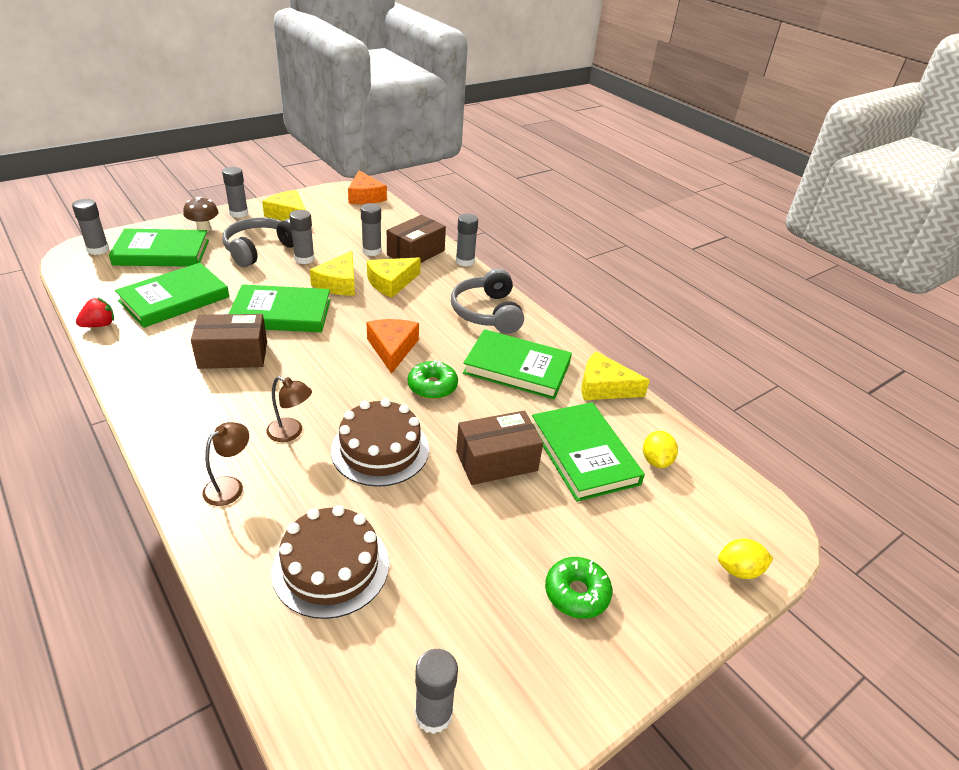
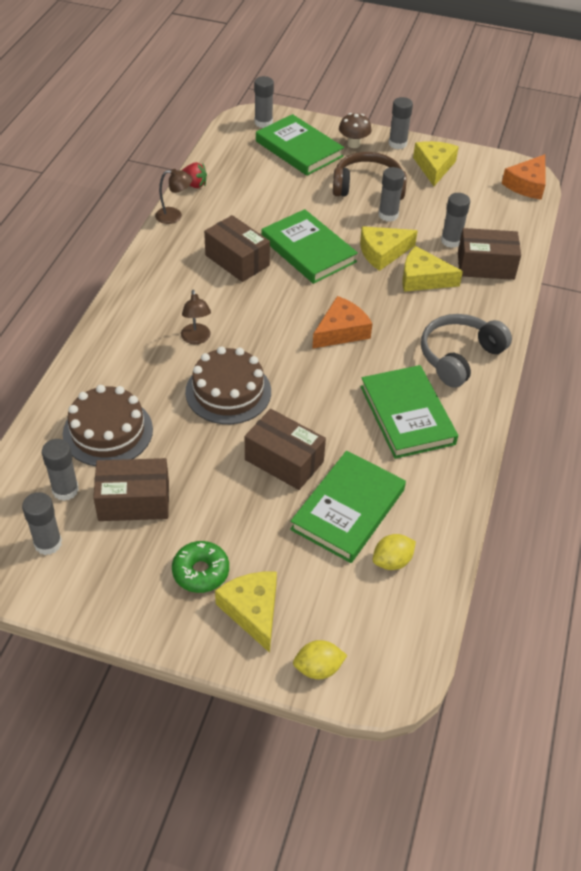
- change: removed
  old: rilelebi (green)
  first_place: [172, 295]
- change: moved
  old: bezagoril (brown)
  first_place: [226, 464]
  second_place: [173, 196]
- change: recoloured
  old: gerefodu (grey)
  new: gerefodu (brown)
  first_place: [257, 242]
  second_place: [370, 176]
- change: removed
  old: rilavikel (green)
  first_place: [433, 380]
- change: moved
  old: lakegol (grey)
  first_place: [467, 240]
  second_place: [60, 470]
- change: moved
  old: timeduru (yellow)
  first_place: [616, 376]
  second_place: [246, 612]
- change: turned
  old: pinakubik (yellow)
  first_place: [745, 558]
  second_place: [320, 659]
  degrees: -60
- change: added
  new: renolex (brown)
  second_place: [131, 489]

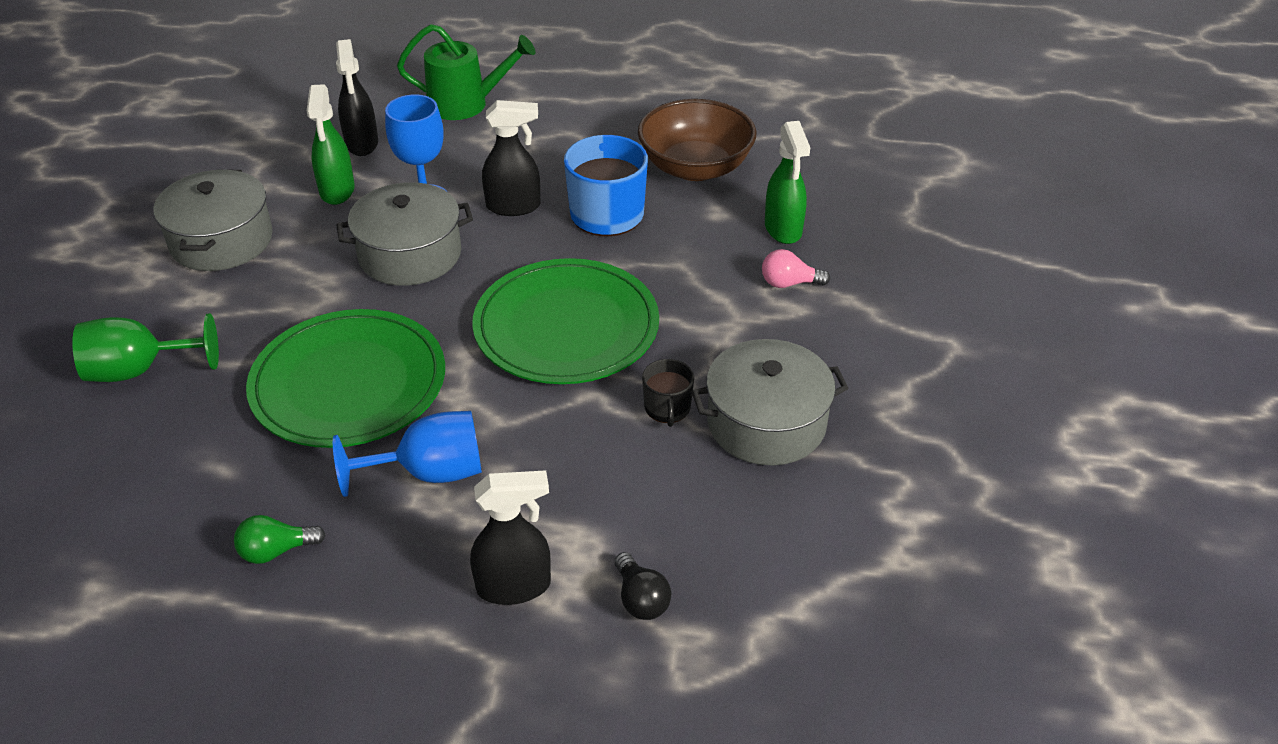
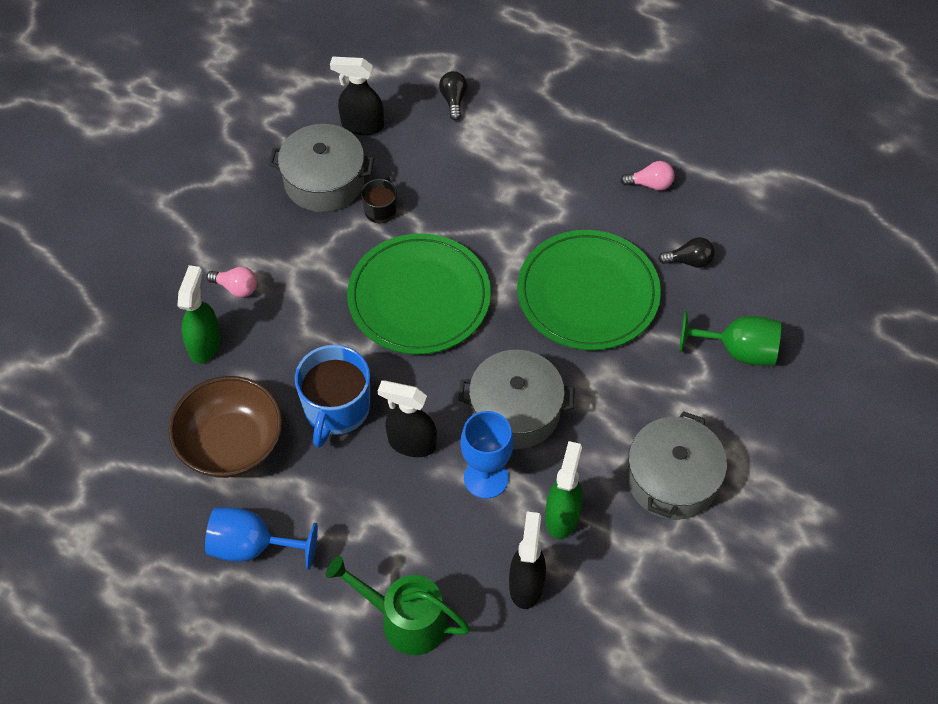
- change: recoloured
  old: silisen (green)
  new: silisen (pink)
  first_place: [280, 539]
  second_place: [647, 176]
- change: moved
  old: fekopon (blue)
  first_place: [407, 454]
  second_place: [261, 538]
- change: moved
  old: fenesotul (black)
  first_place: [510, 537]
  second_place: [357, 96]
- change: added
  new: silisen (black)
  second_place: [686, 252]

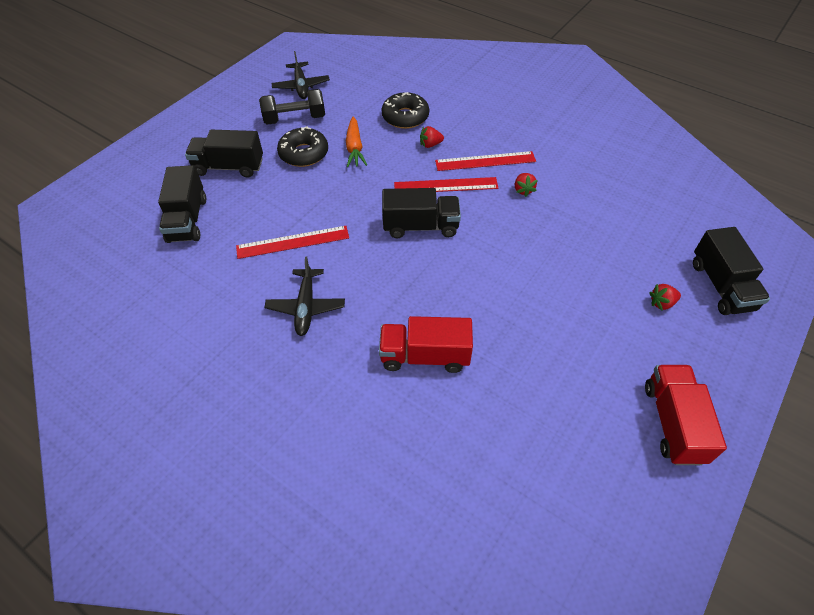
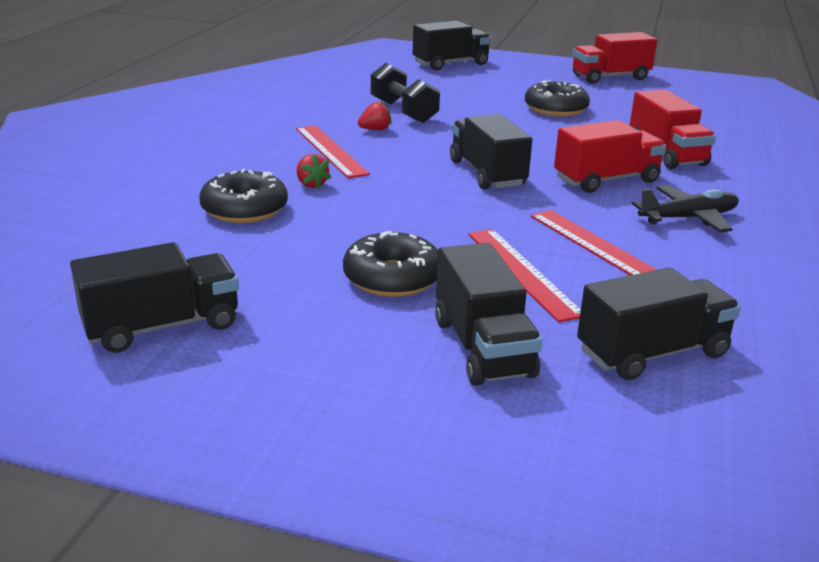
- change: moved
  old: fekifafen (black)
  first_place: [292, 107]
  second_place: [405, 93]
- change: replaced
  old: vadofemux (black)
  new: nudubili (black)
  first_place: [300, 75]
  second_place: [154, 297]
- change: removed
  old: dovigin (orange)
  first_place: [356, 142]
- change: moved
  old: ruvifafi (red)
  first_place: [446, 184]
  second_place: [524, 275]
- change: removed
  old: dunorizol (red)
  first_place: [665, 297]
- change: added
  new: rilavikel (black)
  second_place: [557, 98]
- change: added
  new: nudubili (red)
  second_place: [610, 156]

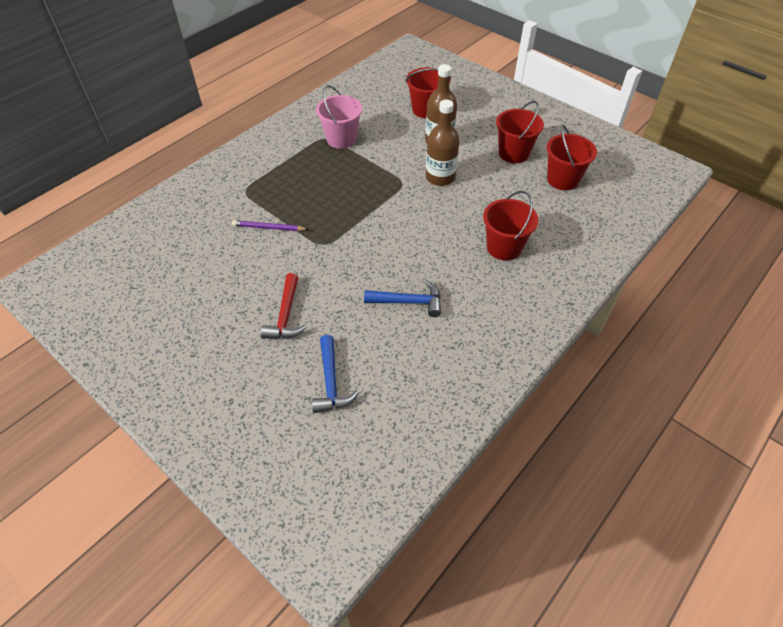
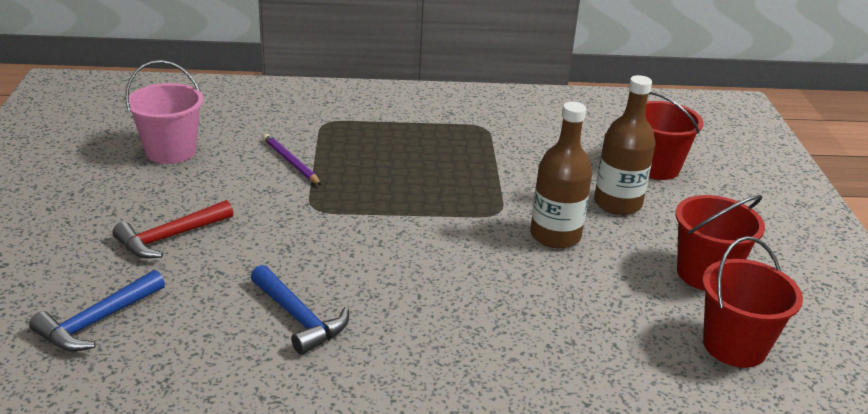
- change: moved
  old: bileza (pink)
  first_place: [339, 117]
  second_place: [165, 112]
- change: removed
  old: bileza (red)
  first_place: [510, 226]

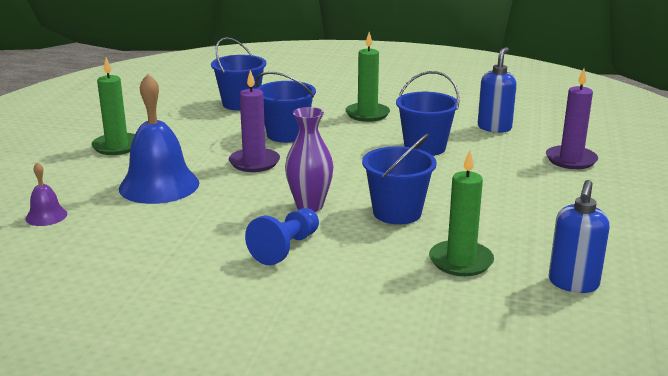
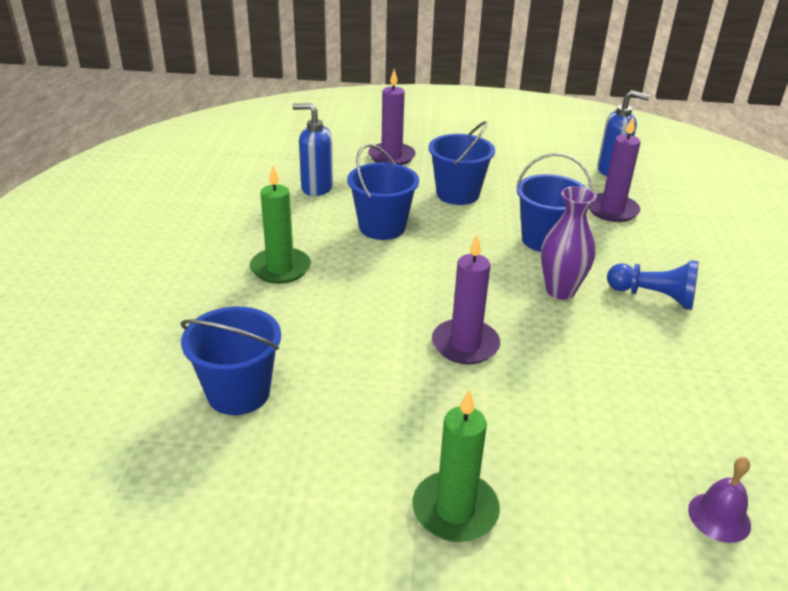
- change: removed
  old: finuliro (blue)
  first_place: [159, 139]
- change: moved
  old: bileza (blue)
  first_place: [286, 107]
  second_place: [462, 163]
- change: recoloured
  old: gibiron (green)
  new: gibiron (purple)
  first_place: [461, 213]
  second_place: [615, 169]

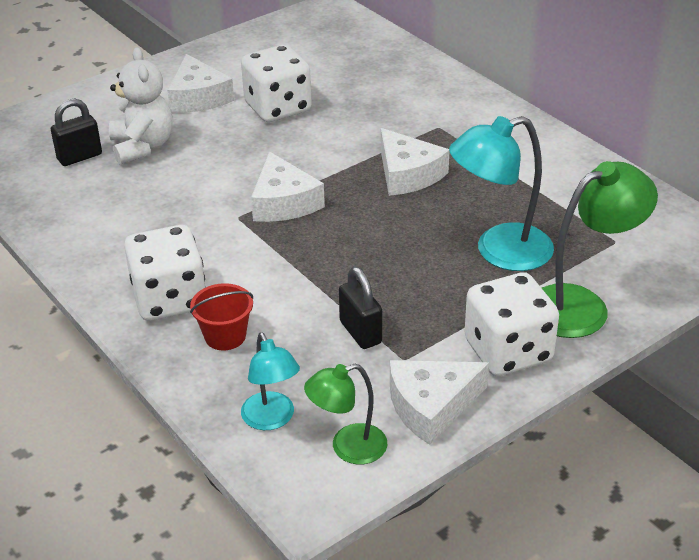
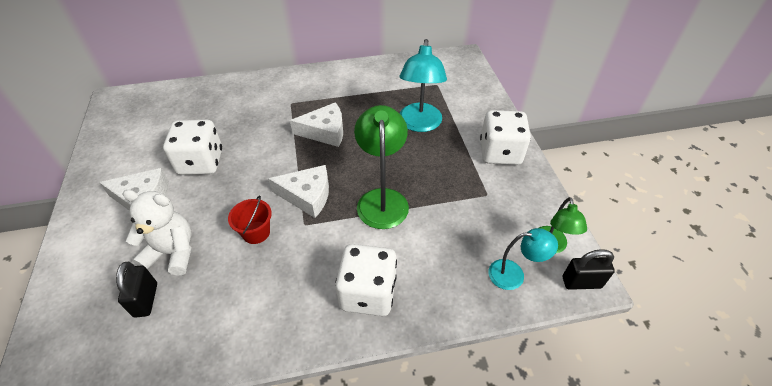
- change: moved
  old: bileza (red)
  first_place: [221, 317]
  second_place: [250, 220]
- change: moved
  old: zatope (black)
  first_place: [360, 308]
  second_place: [589, 269]
- change: removed
  old: timeduru (white)
  first_place: [439, 402]
- change: moved
  old: bezagoril (green)
  first_place: [600, 249]
  second_place: [381, 167]

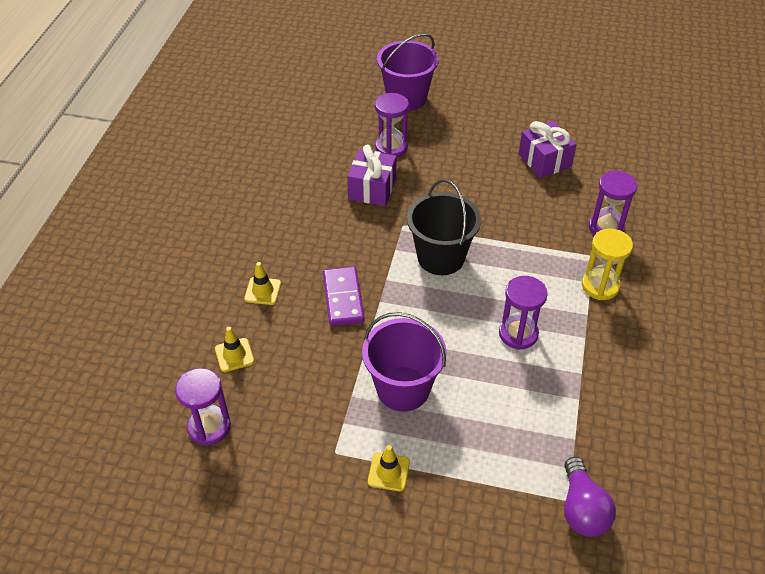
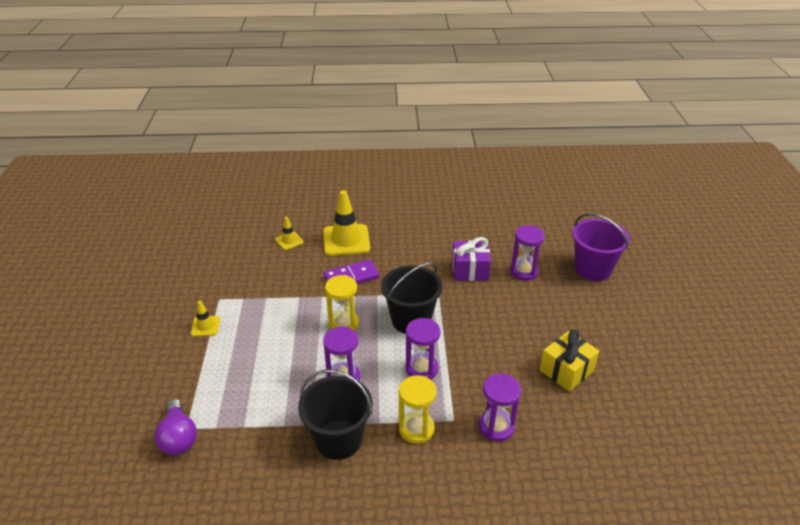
- change: moved
  old: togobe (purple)
  first_place: [203, 407]
  second_place: [423, 349]
- change: resized
  old: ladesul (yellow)
  first_place: [262, 283]
  second_place: [346, 223]
  factor: 2.0
- change: removed
  old: bileza (purple)
  first_place: [404, 362]
- change: recoloured
  old: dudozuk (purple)
  new: dudozuk (yellow)
  first_place: [548, 149]
  second_place: [569, 360]
- change: turned
  old: silisen (purple)
  first_place: [590, 497]
  second_place: [176, 427]
  degrees: -90
- change: added
  new: bileza (black)
  second_place: [335, 414]
- change: added
  new: togobe (yellow)
  second_place: [342, 303]

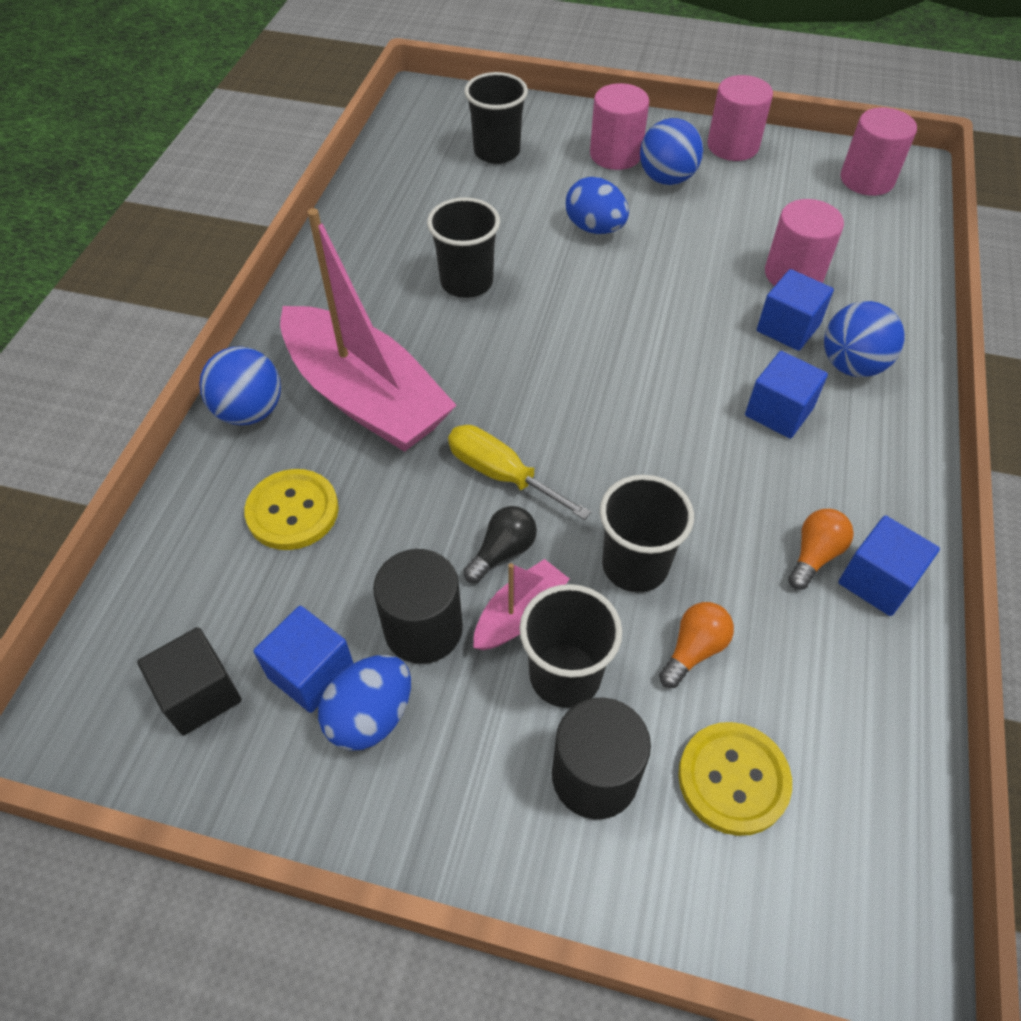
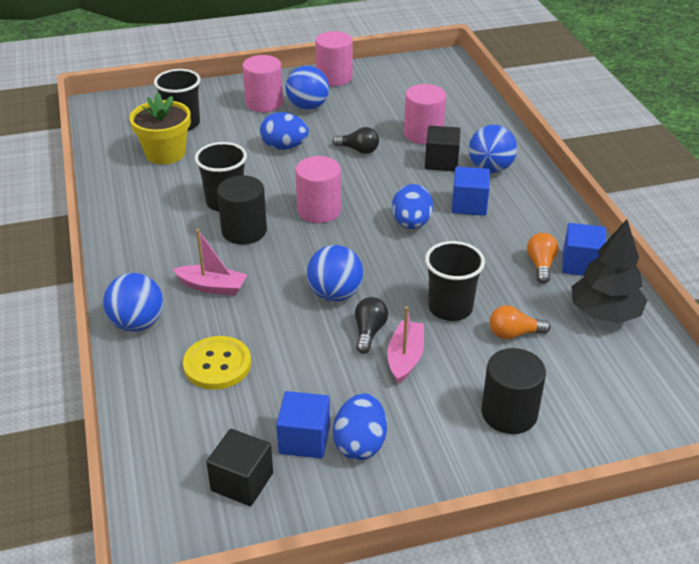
- change: resized
  old: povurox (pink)
  first_place: [368, 330]
  second_place: [210, 262]
  factor: 0.45
- change: moved
  old: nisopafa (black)
  first_place: [418, 606]
  second_place: [242, 209]
- change: replaced
  old: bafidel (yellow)
  new: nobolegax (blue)
  first_place: [519, 472]
  second_place: [335, 273]
- change: removed
  old: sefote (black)
  first_place: [570, 646]
- change: turned
  old: silisen (orange)
  first_place: [696, 645]
  second_place: [520, 322]
  degrees: -105
- change: removed
  old: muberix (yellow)
  first_place: [735, 779]
- change: recoloured
  old: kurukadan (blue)
  new: kurukadan (black)
  first_place: [795, 310]
  second_place: [443, 148]
- change: moved
  old: nisopafa (pink)
  first_place: [879, 151]
  second_place: [318, 189]
- change: added
  new: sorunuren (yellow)
  second_place: [160, 128]
- change: added
  new: silisen (black)
  second_place: [355, 140]
- change: added
  new: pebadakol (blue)
  second_place: [412, 206]
- change: added
  new: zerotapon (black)
  second_place: [609, 271]

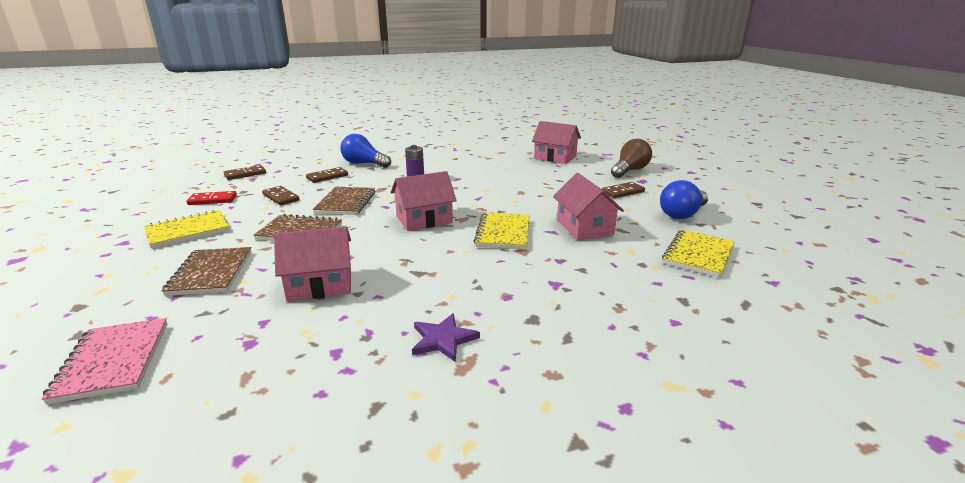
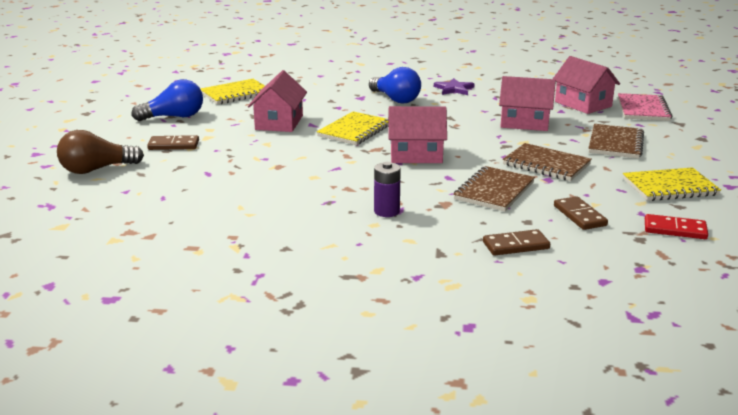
- change: removed
  old: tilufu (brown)
  first_place: [245, 172]
- change: moved
  old: silisen (blue)
  first_place: [366, 151]
  second_place: [395, 85]
- change: moved
  old: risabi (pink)
  first_place: [556, 142]
  second_place: [586, 85]

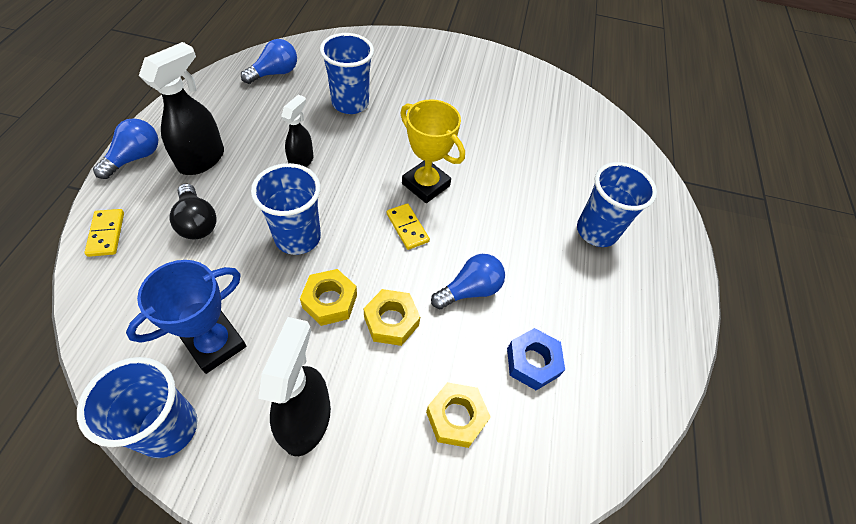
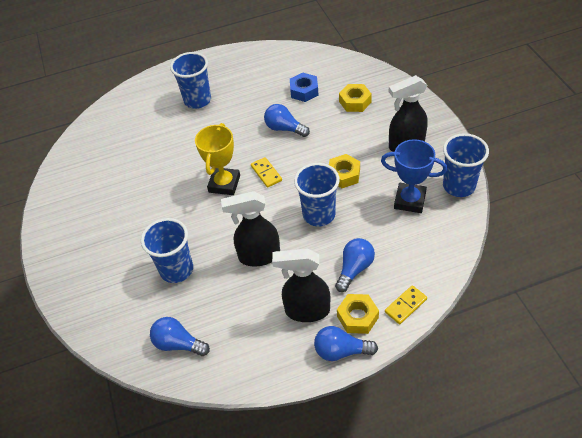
- change: recoloured
  old: silisen (black)
  new: silisen (blue)
  first_place: [193, 212]
  second_place: [355, 265]
- change: resized
  old: fenesotul (black)
  first_place: [297, 131]
  second_place: [250, 228]
  factor: 1.63
- change: moved
  old: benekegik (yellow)
  first_place: [392, 317]
  second_place: [358, 314]
- change: turned
  old: tilufu (yellow)
  first_place: [408, 226]
  second_place: [266, 172]
  degrees: -60

